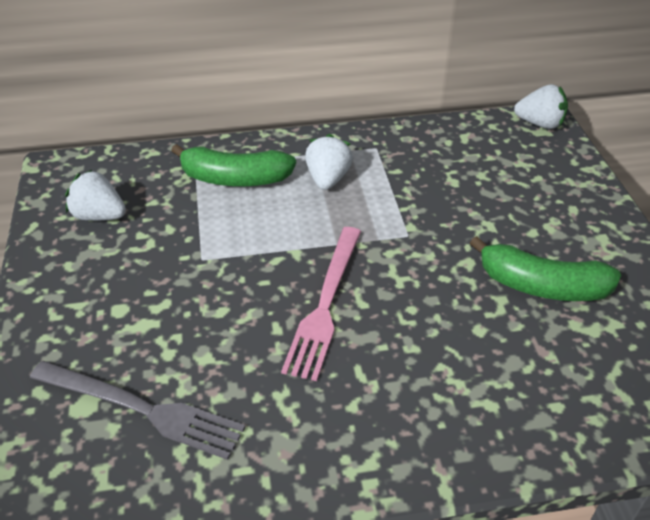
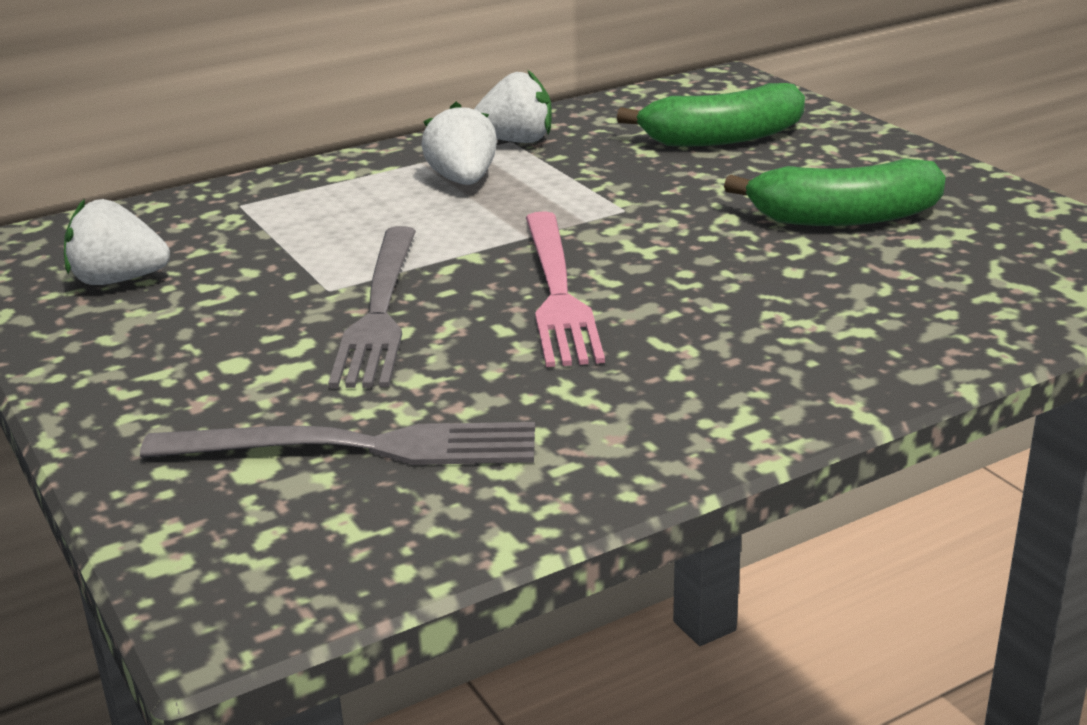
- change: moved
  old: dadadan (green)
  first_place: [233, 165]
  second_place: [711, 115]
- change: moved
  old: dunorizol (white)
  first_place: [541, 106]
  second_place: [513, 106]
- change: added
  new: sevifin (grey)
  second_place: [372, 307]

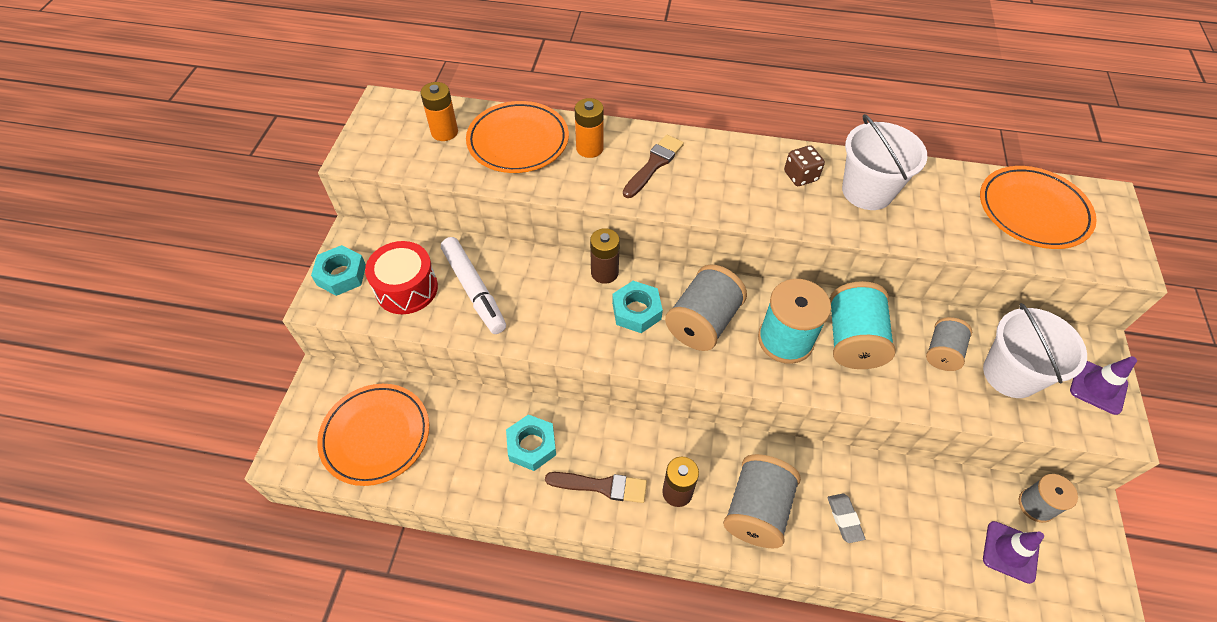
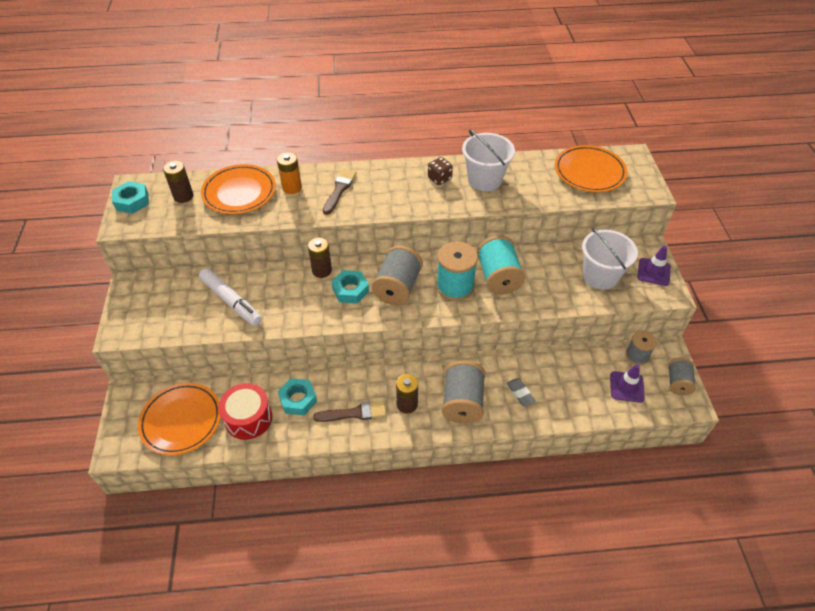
- change: moved
  old: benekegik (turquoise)
  first_place: [338, 270]
  second_place: [130, 197]
- change: moved
  old: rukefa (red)
  first_place: [401, 277]
  second_place: [245, 411]
- change: recoloured
  old: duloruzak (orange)
  new: duloruzak (brown)
  first_place: [439, 111]
  second_place: [178, 182]
- change: moved
  old: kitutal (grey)
  first_place: [949, 344]
  second_place: [682, 376]

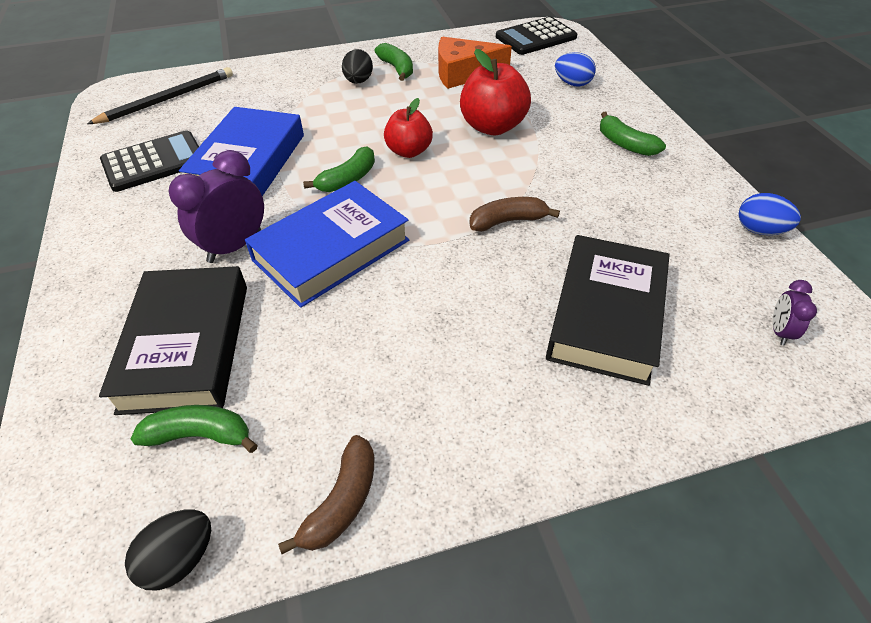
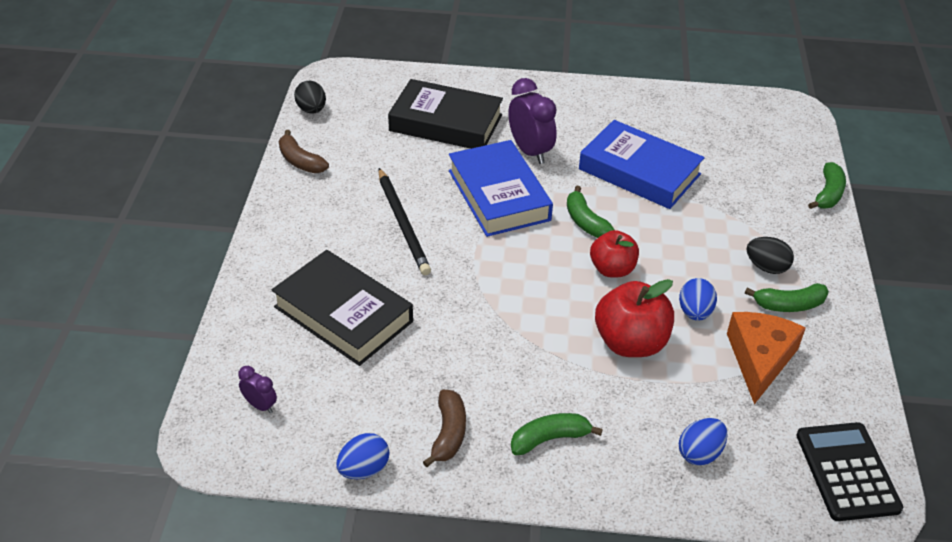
- change: moved
  old: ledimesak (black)
  first_place: [160, 95]
  second_place: [404, 221]
- change: removed
  old: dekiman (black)
  first_place: [149, 161]
- change: moved
  old: dadadan (green)
  first_place: [194, 429]
  second_place: [827, 185]
- change: moved
  old: dadadan (brown)
  first_place: [514, 214]
  second_place: [444, 428]
- change: added
  new: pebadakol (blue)
  second_place: [698, 299]

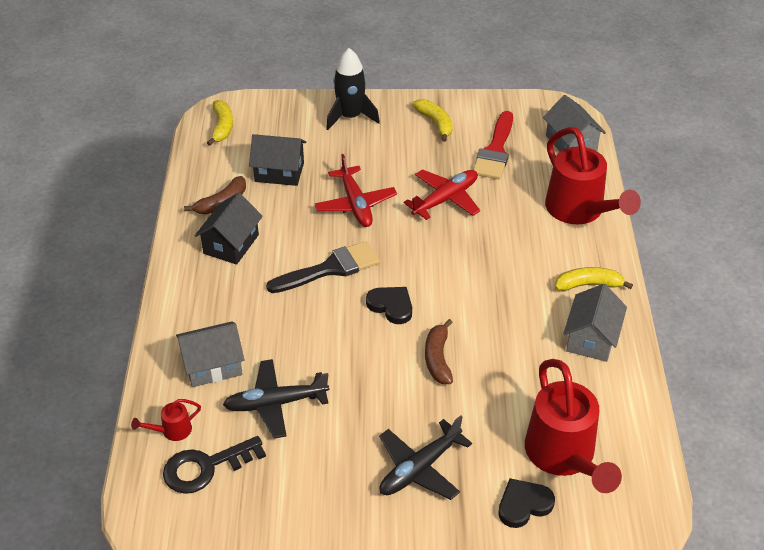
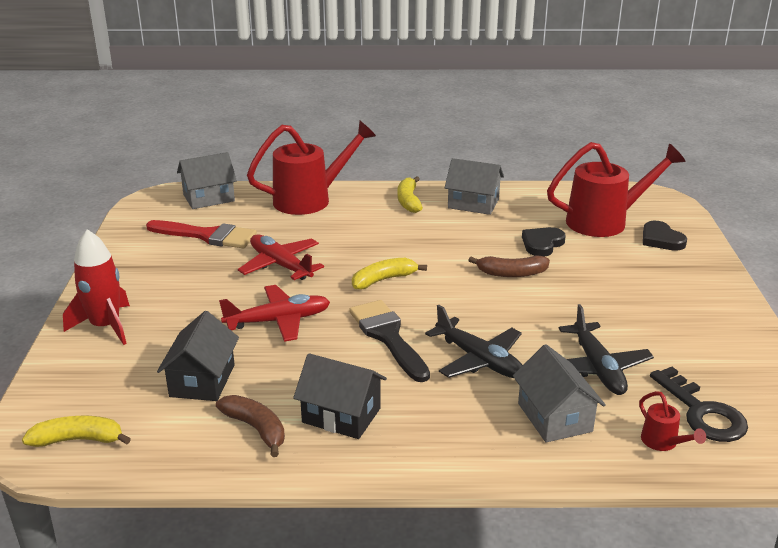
- change: recoloured
  old: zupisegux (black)
  new: zupisegux (red)
  first_place: [353, 89]
  second_place: [96, 287]
- change: moved
  old: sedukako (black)
  first_place: [389, 305]
  second_place: [544, 242]
- change: moved
  old: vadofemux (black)
  first_place: [425, 457]
  second_place: [474, 341]
- change: moved
  old: dadadan (yellow)
  first_place: [432, 120]
  second_place: [389, 273]

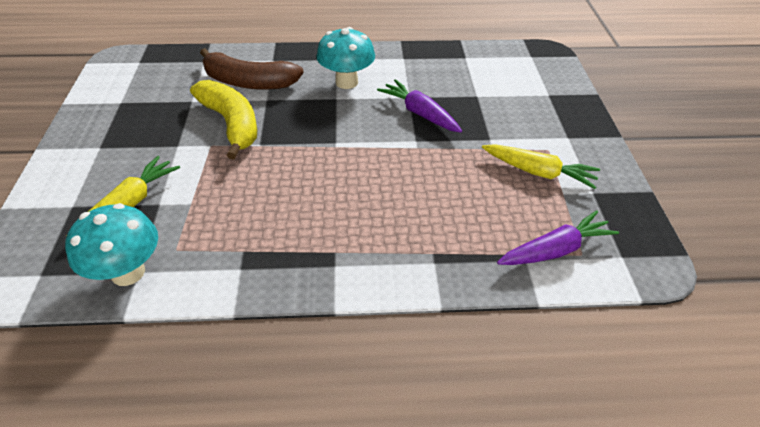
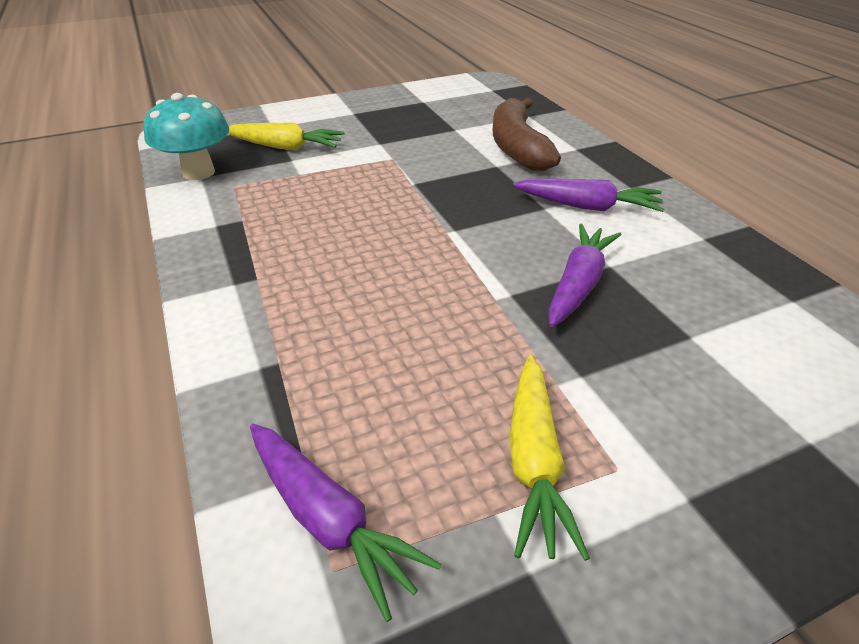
- change: removed
  old: dadadan (yellow)
  first_place: [223, 120]
- change: replaced
  old: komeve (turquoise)
  new: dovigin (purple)
  first_place: [345, 58]
  second_place: [588, 195]

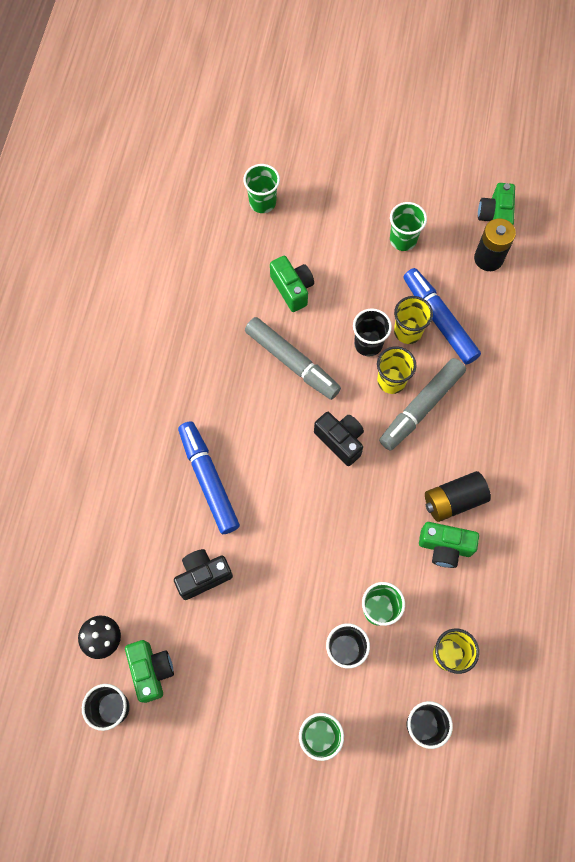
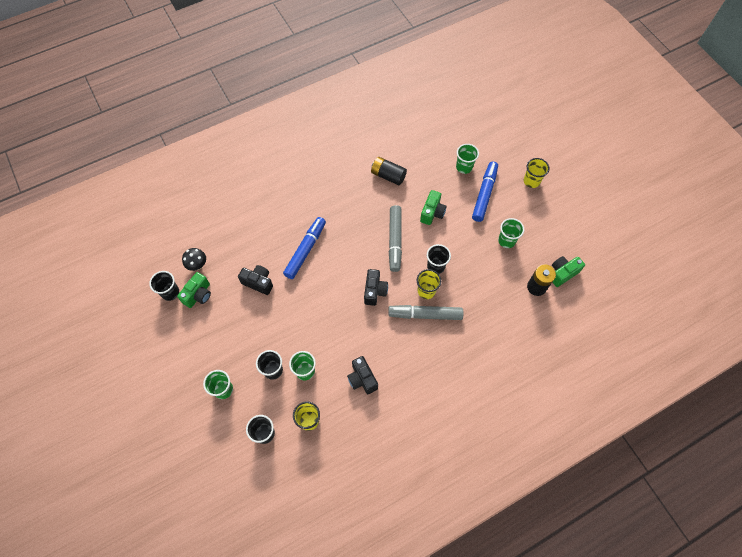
- change: moved
  old: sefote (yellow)
  first_place: [413, 320]
  second_place: [536, 173]
- change: moved
  old: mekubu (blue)
  first_place: [442, 316]
  second_place: [485, 191]
- change: recoloured
  old: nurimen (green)
  new: nurimen (black)
  first_place: [449, 545]
  second_place: [362, 375]
- change: moved
  old: duloruzak (black)
  first_place: [458, 496]
  second_place: [389, 171]

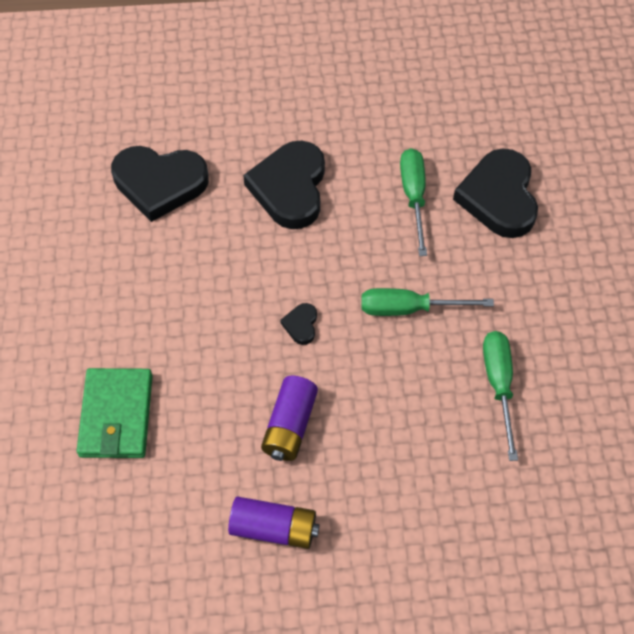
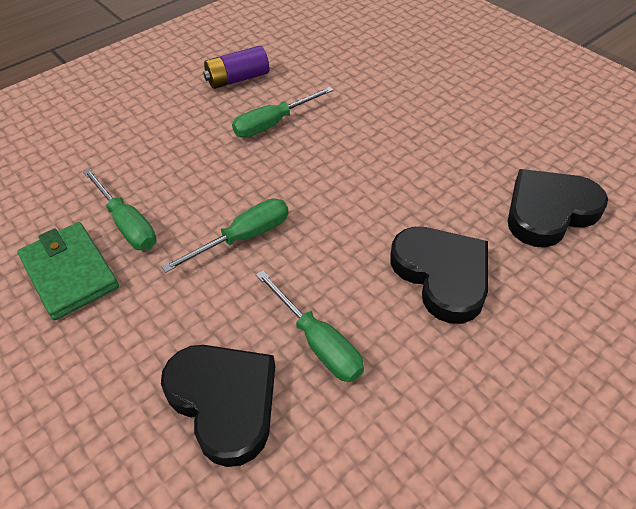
- change: moved
  old: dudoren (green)
  first_place: [115, 413]
  second_place: [68, 271]
- change: replaced
  old: duloruzak (purple)
  new: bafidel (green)
  first_place: [289, 418]
  second_place: [283, 112]
- change: removed
  old: sedukako (black)
  first_place: [298, 324]

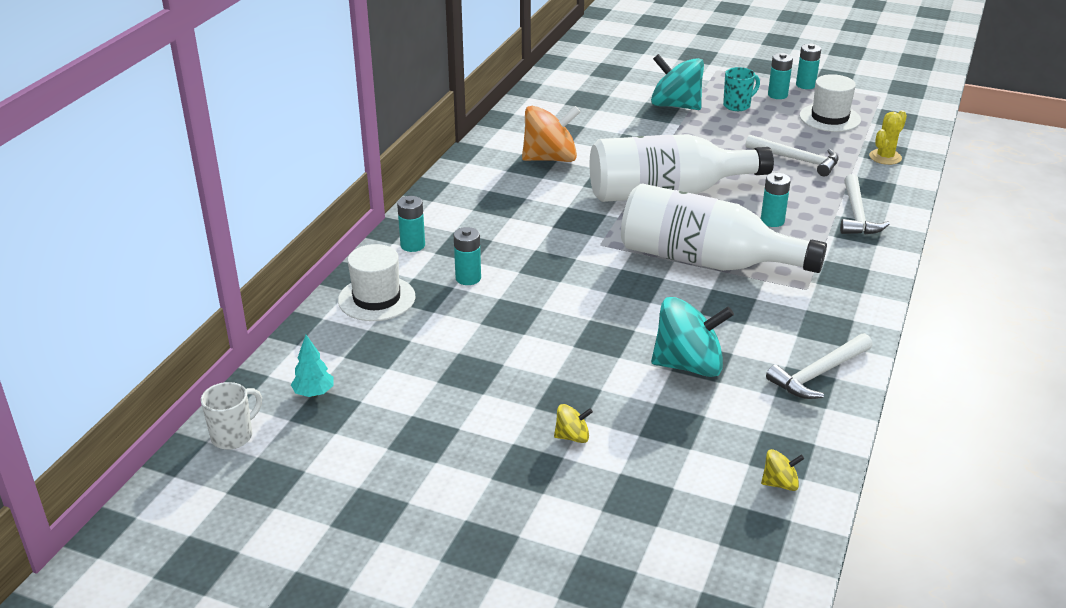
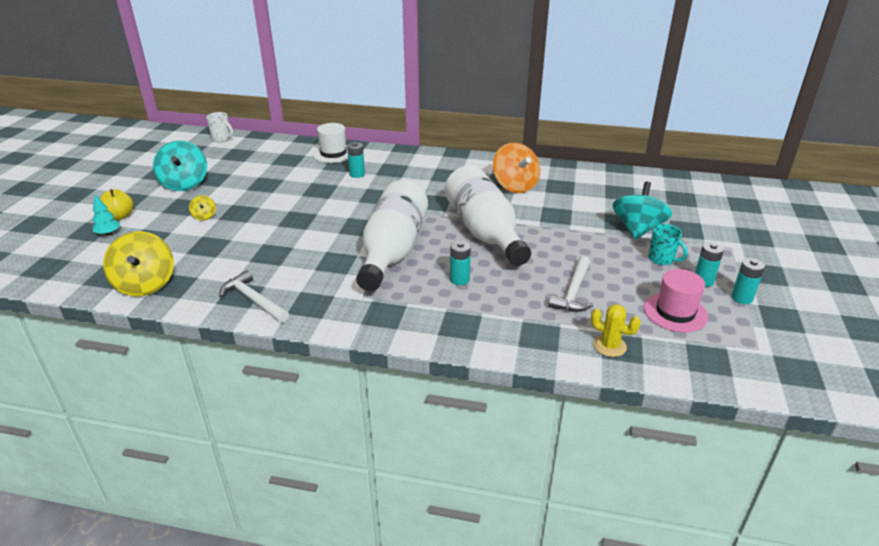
- change: moved
  old: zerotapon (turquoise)
  first_place: [312, 366]
  second_place: [106, 215]
- change: removed
  old: duloruzak (turquoise)
  first_place: [411, 224]
- change: moved
  old: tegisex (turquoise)
  first_place: [692, 337]
  second_place: [180, 166]
- change: resized
  old: tegisex (yellow)
  first_place: [782, 470]
  second_place: [138, 263]
  factor: 2.18
- change: recoloured
  old: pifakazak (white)
  new: pifakazak (pink)
  first_place: [830, 103]
  second_place: [676, 300]
- change: removed
  old: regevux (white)
  first_place: [865, 204]
- change: added
  new: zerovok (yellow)
  second_place: [116, 204]

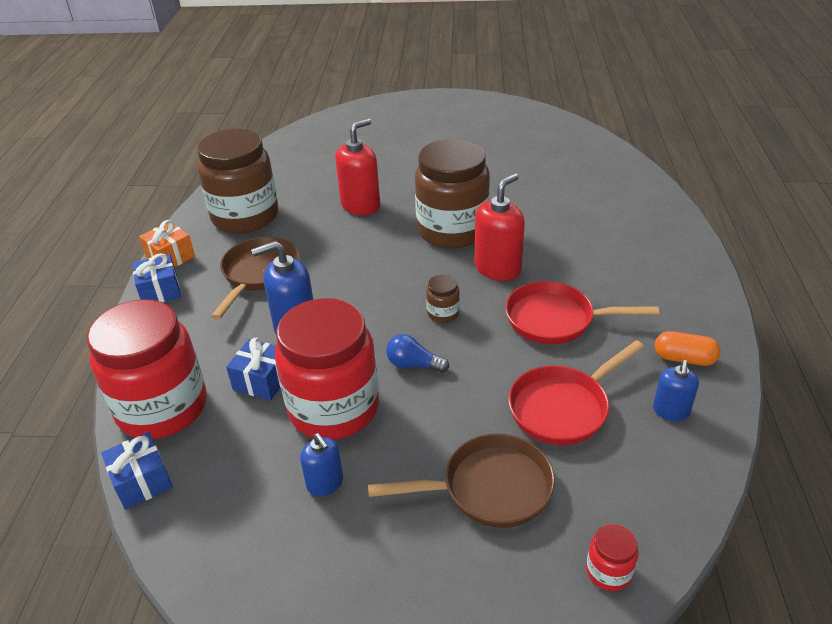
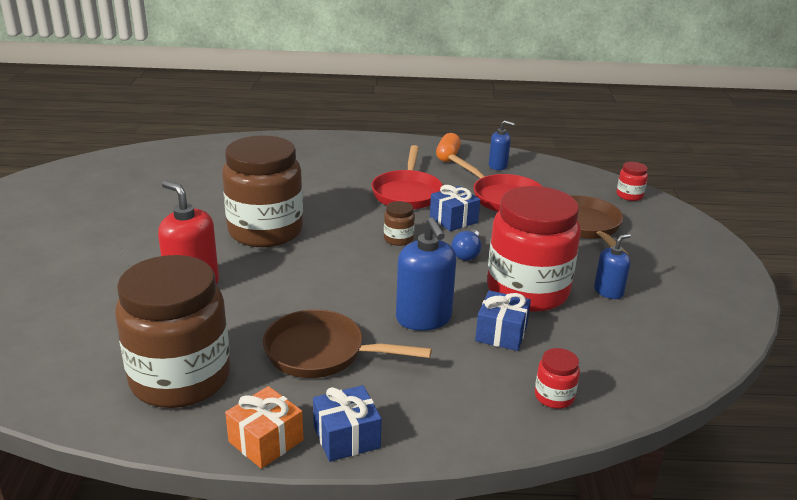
- change: resized
  old: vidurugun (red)
  first_place: [147, 369]
  second_place: [557, 378]
  factor: 0.4
- change: moved
  old: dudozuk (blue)
  first_place: [137, 471]
  second_place: [455, 208]
- change: removed
  old: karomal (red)
  first_place: [500, 227]

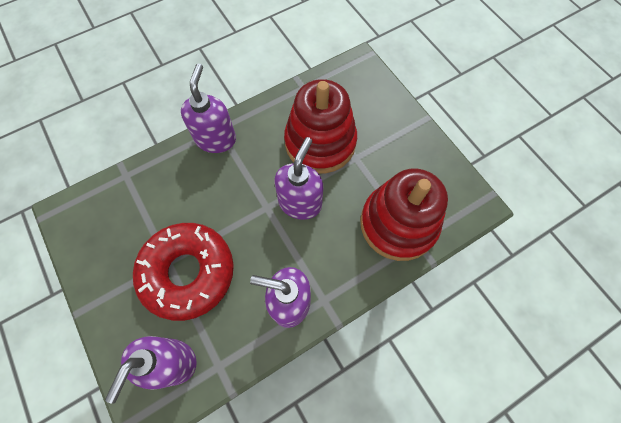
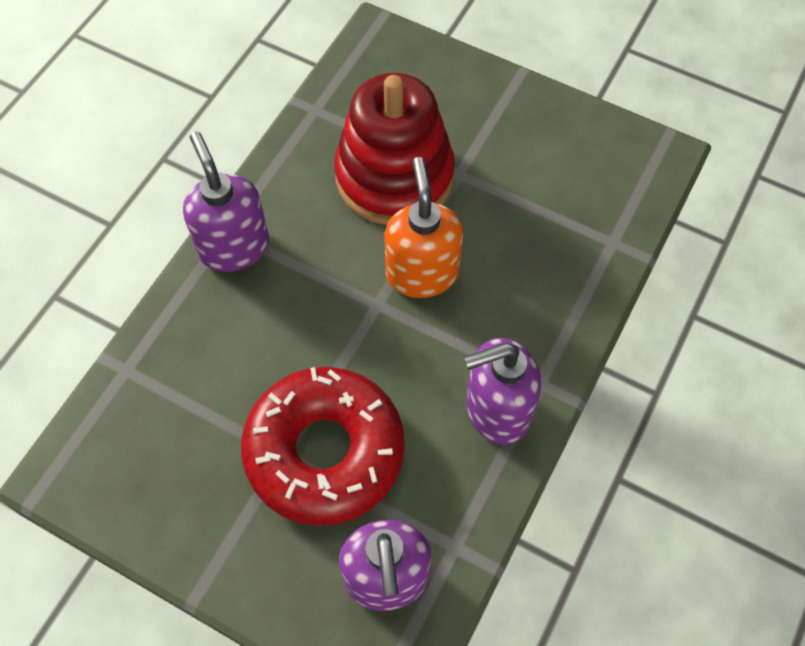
- change: recoloured
  old: karomal (purple)
  new: karomal (orange)
  first_place: [298, 178]
  second_place: [424, 227]
- change: removed
  old: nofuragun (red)
  first_place: [404, 215]

